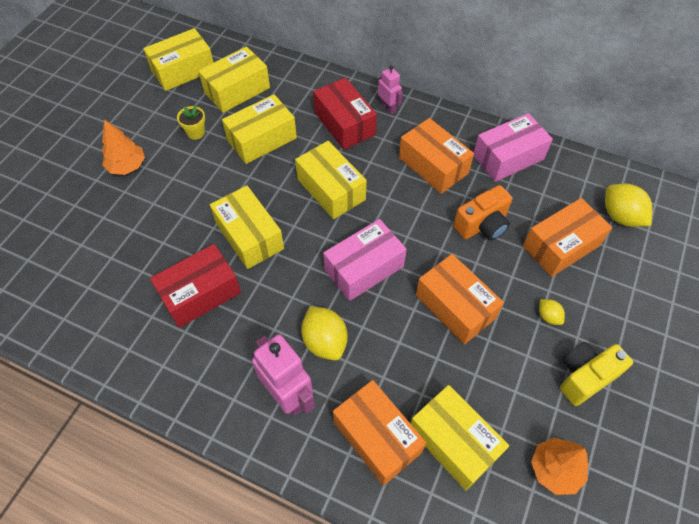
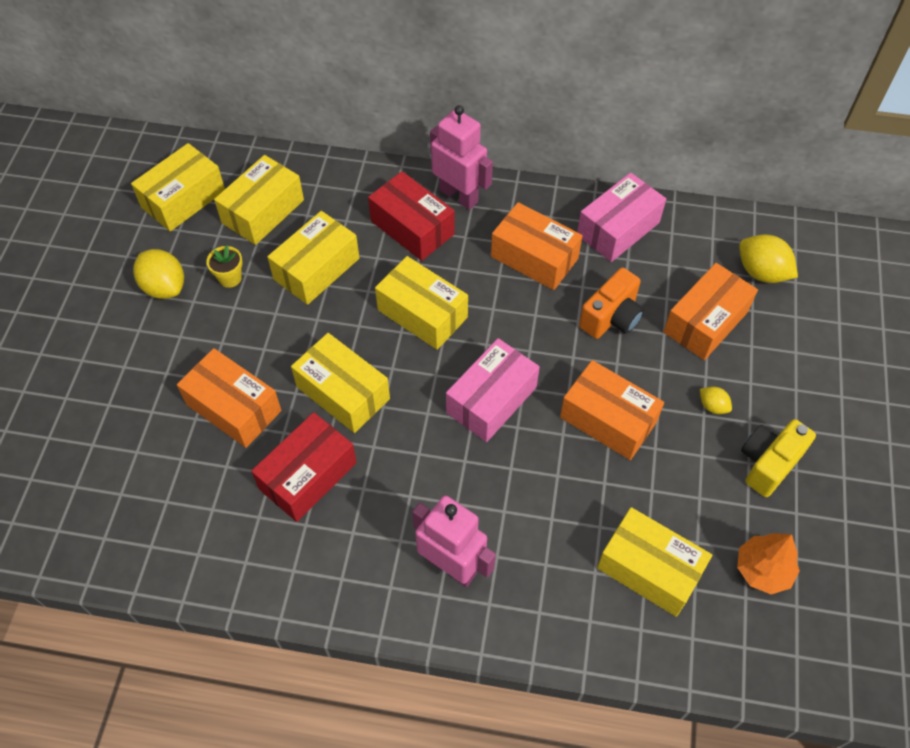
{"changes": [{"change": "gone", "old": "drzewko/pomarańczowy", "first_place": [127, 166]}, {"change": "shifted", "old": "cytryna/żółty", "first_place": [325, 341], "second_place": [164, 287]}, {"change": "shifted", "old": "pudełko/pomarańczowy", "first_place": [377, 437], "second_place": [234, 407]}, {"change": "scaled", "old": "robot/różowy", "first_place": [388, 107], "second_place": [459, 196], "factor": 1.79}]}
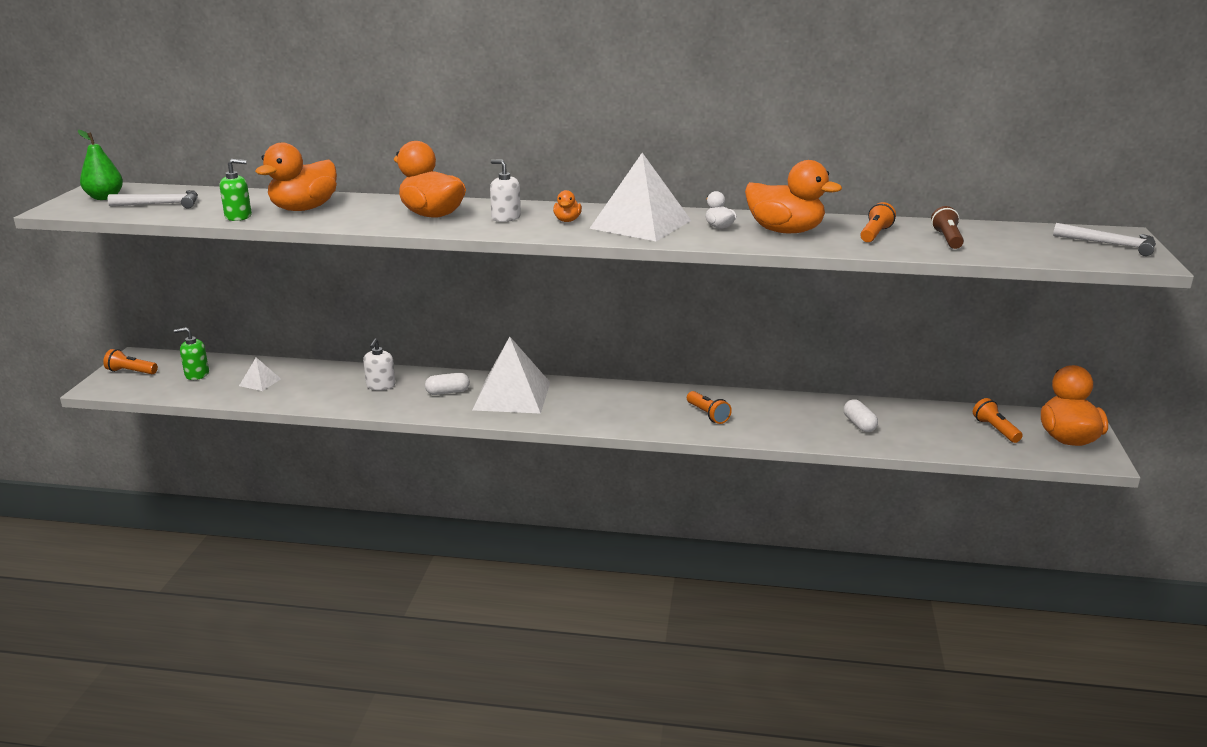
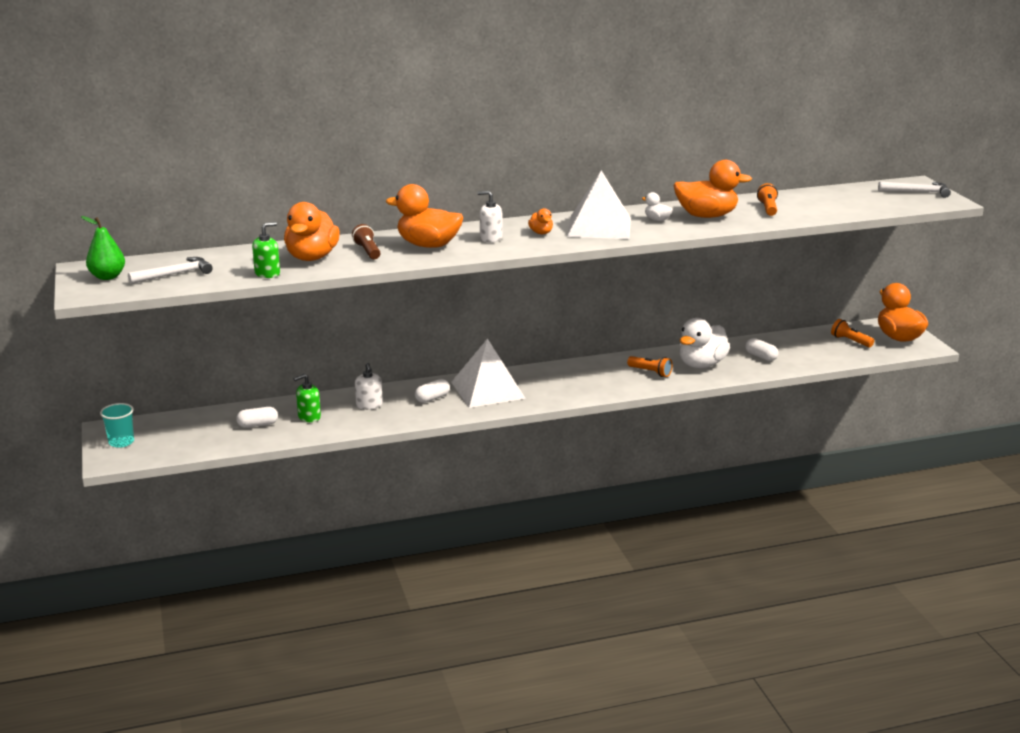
{"changes": [{"change": "new", "new": "kaczka/biały", "second_place": [701, 364]}, {"change": "shifted", "old": "dozownik mydła/zielony", "first_place": [197, 374], "second_place": [309, 417]}, {"change": "shifted", "old": "latarka/brązowy", "first_place": [947, 239], "second_place": [367, 251]}, {"change": "swapped", "old": "latarka/pomarańczowy", "new": "szklanka/turkusowy", "first_place": [131, 372], "second_place": [121, 442]}, {"change": "swapped", "old": "piramida/biały", "new": "kapsułka/biały", "first_place": [260, 382], "second_place": [258, 425]}]}
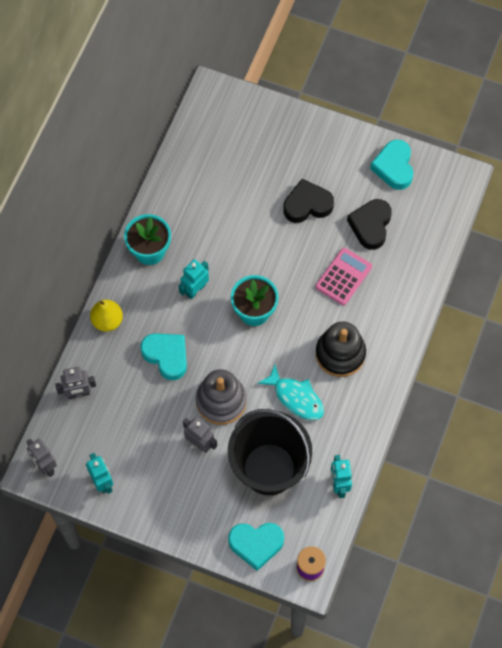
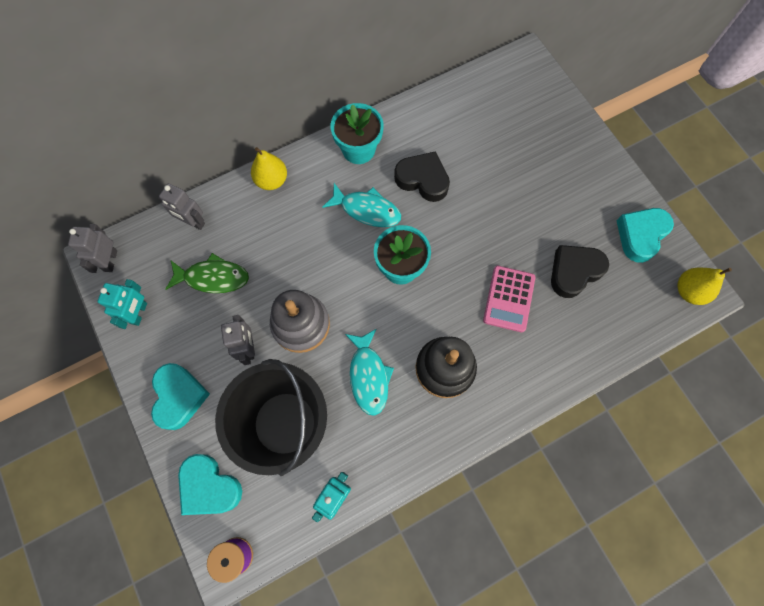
{"changes": [{"change": "new", "new": "ryba/zielony", "second_place": [213, 277]}, {"change": "new", "new": "gruszka/żółty", "second_place": [689, 291]}, {"change": "shifted", "old": "serce/turkusowy", "first_place": [166, 356], "second_place": [179, 397]}, {"change": "shifted", "old": "serce/czarny", "first_place": [307, 205], "second_place": [423, 179]}, {"change": "swapped", "old": "robot/turkusowy", "new": "ryba/turkusowy", "first_place": [195, 290], "second_place": [367, 210]}, {"change": "rotated", "old": "kalkulator/różowy", "first_place": [343, 277], "second_place": [509, 299], "degrees": 120}]}
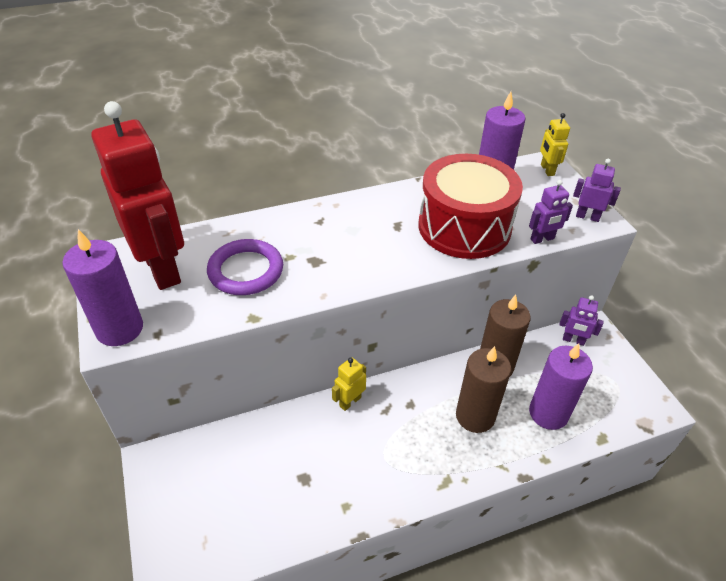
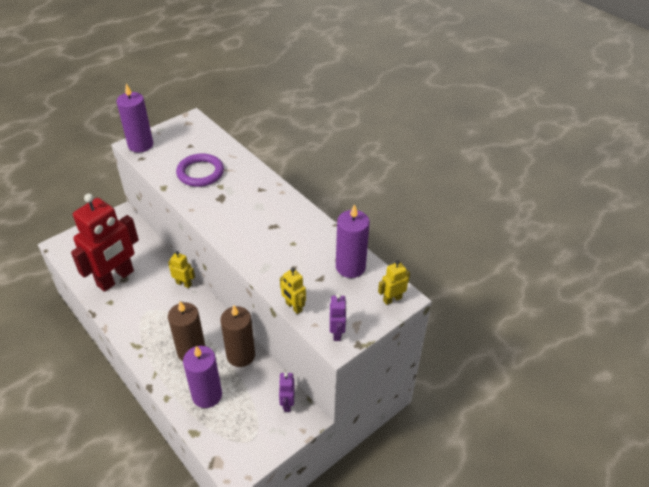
{"changes": [{"change": "gone", "old": "bęben/czerwony", "first_place": [464, 227]}, {"change": "shifted", "old": "robot/czerwony", "first_place": [162, 268], "second_place": [116, 278]}, {"change": "repainted", "old": "robot/fioletowy", "new": "robot/żółty", "first_place": [542, 239], "second_place": [293, 307]}]}
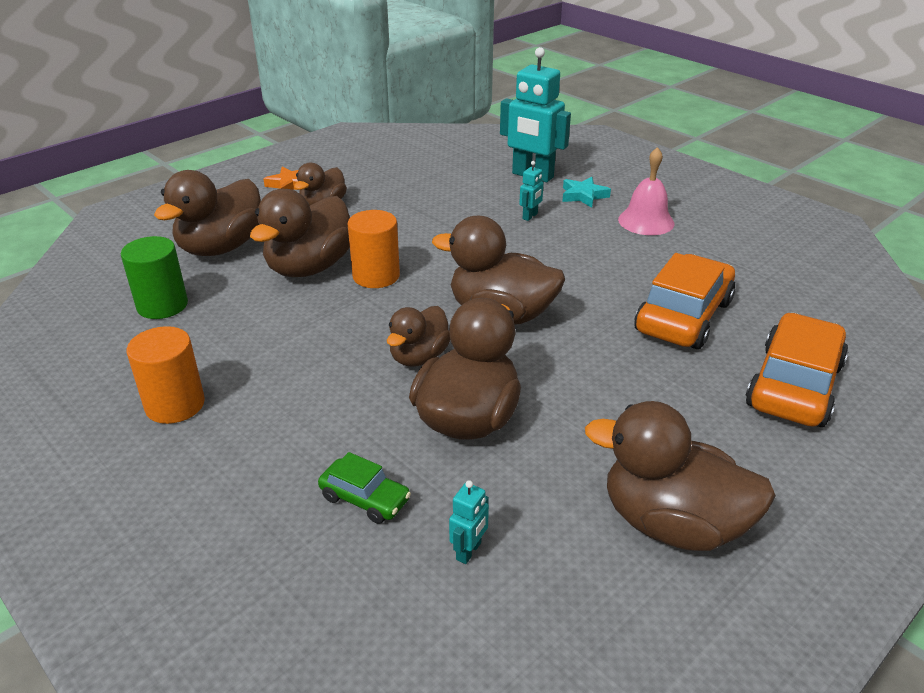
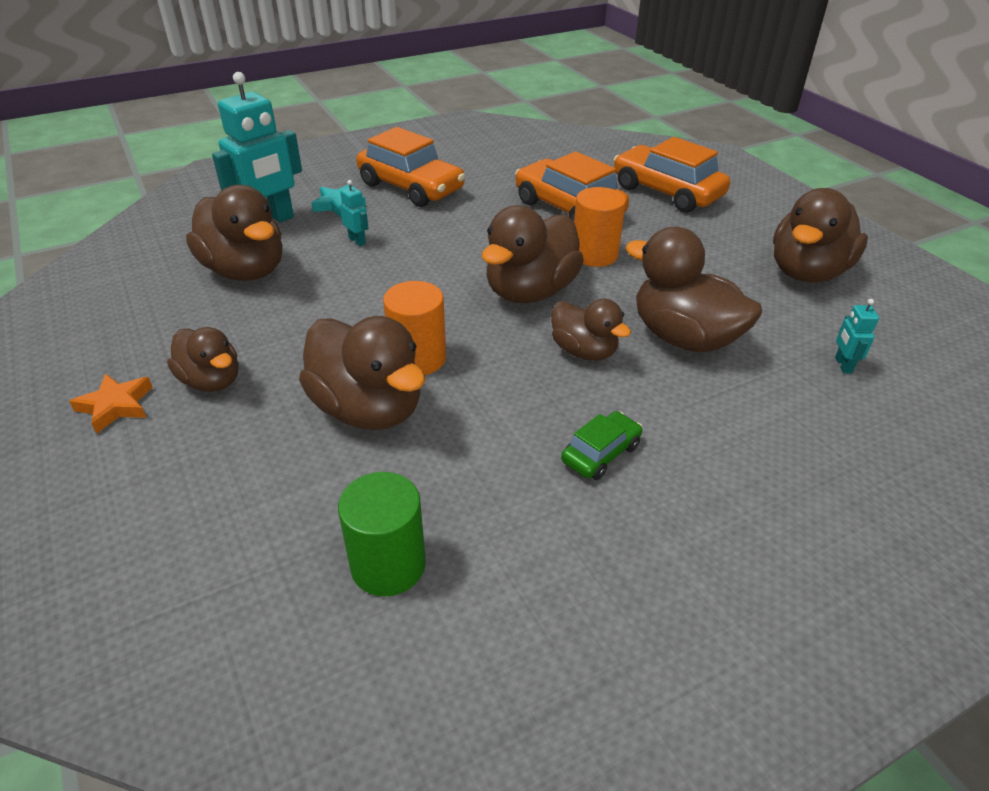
{"changes": [{"change": "shifted", "old": "walec/pomarańczowy", "first_place": [175, 405], "second_place": [594, 254]}, {"change": "shifted", "old": "kaczka/brązowy", "first_place": [221, 247], "second_place": [245, 271]}, {"change": "shifted", "old": "samochód/zielony", "first_place": [365, 498], "second_place": [601, 453]}, {"change": "swapped", "old": "dzwonek/różowy", "new": "samochód/pomarańczowy", "first_place": [646, 221], "second_place": [411, 187]}, {"change": "rotated", "old": "robot/turkusowy", "first_place": [469, 551], "second_place": [843, 365], "degrees": -135}]}
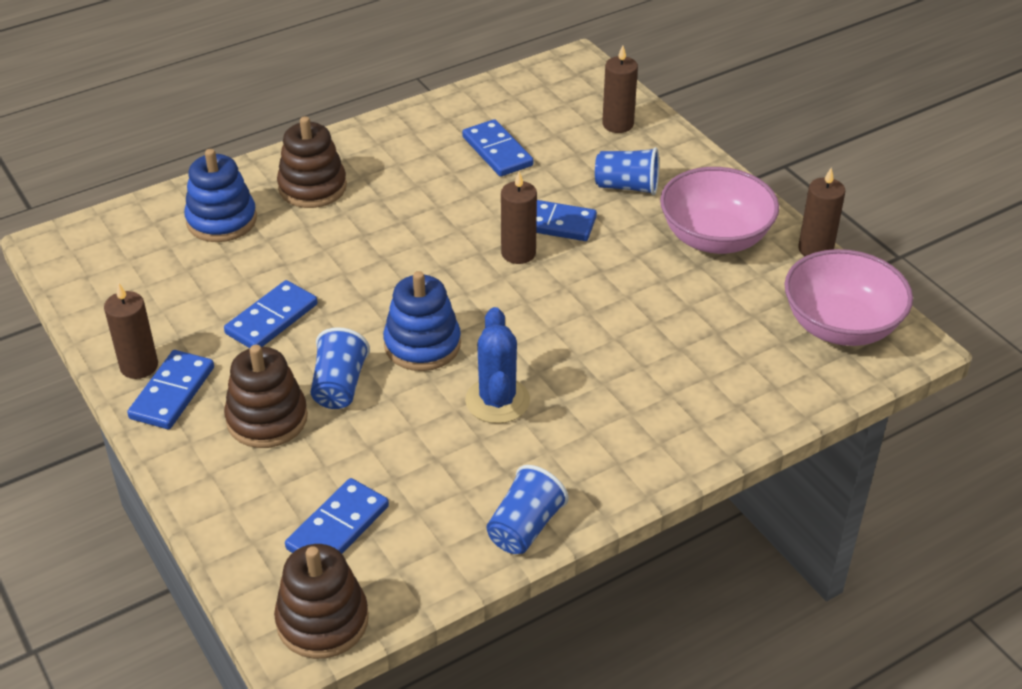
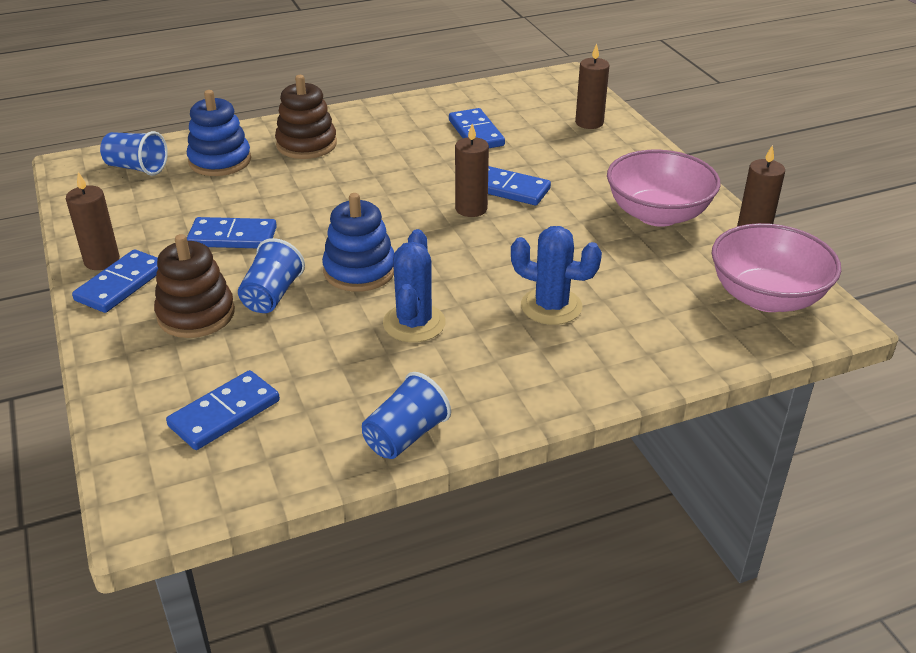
{"changes": [{"change": "gone", "old": "zabawka nakładanka/brązowy", "first_place": [322, 621]}, {"change": "new", "new": "kaktus/niebieski", "second_place": [551, 306]}, {"change": "shifted", "old": "szklanka/niebieski", "first_place": [627, 187], "second_place": [137, 168]}, {"change": "rotated", "old": "kostka domina/niebieski", "first_place": [272, 319], "second_place": [232, 237], "degrees": 45}]}
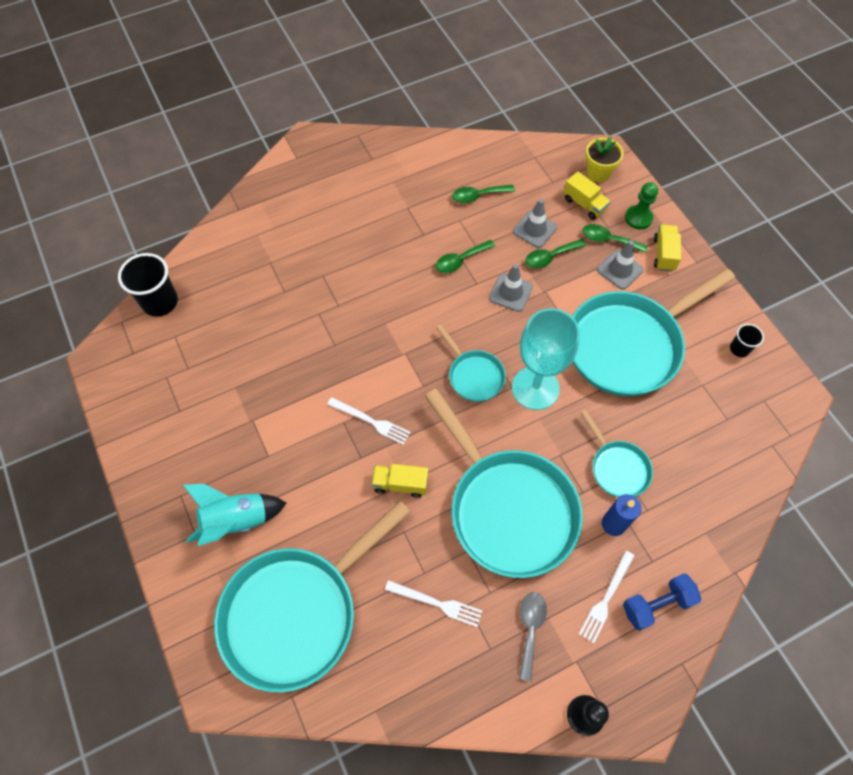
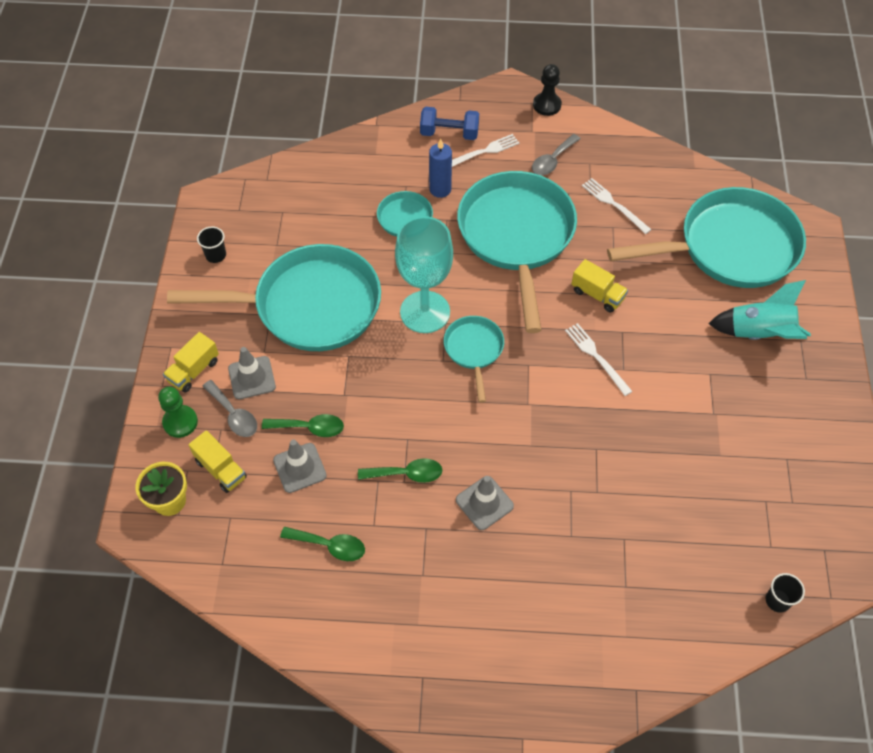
{"changes": [{"change": "shifted", "old": "pachołek/szary", "first_place": [510, 292], "second_place": [484, 503]}, {"change": "repainted", "old": "łyżka/zielony", "new": "łyżka/szary", "first_place": [608, 240], "second_place": [234, 415]}, {"change": "rotated", "old": "ciężarówka/żółty", "first_place": [584, 204], "second_place": [221, 469], "degrees": 150}, {"change": "scaled", "old": "szklanka/czarny", "first_place": [160, 302], "second_place": [777, 600], "factor": 0.53}]}
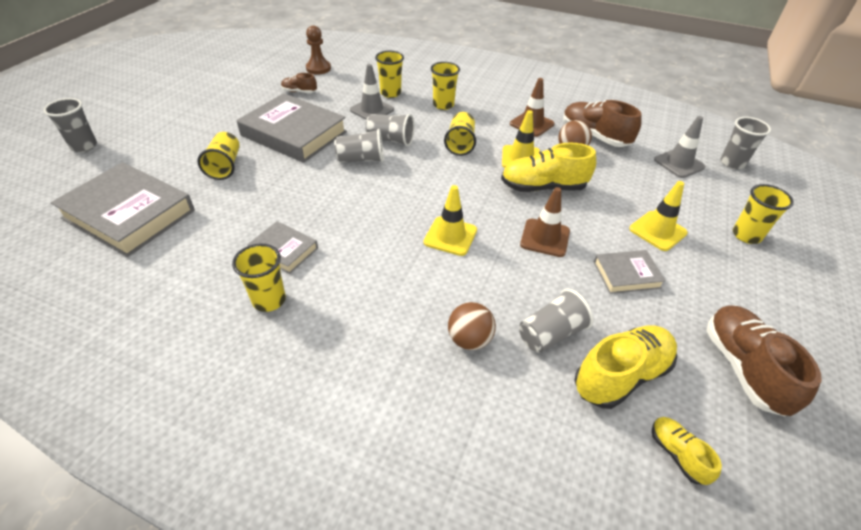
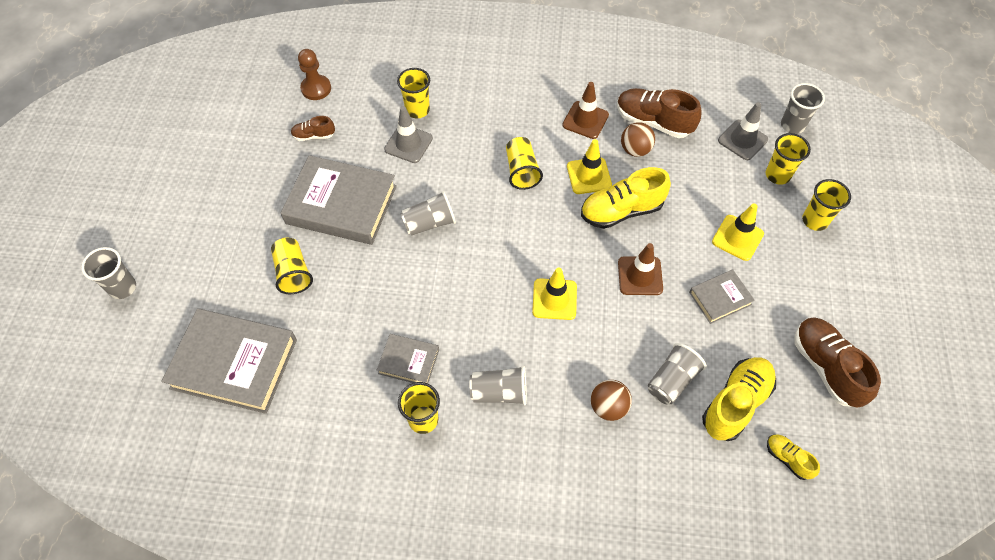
{"changes": [{"change": "shifted", "old": "szklanka/szary", "first_place": [390, 140], "second_place": [499, 392]}, {"change": "shifted", "old": "szklanka/żółty", "first_place": [443, 105], "second_place": [777, 175]}]}
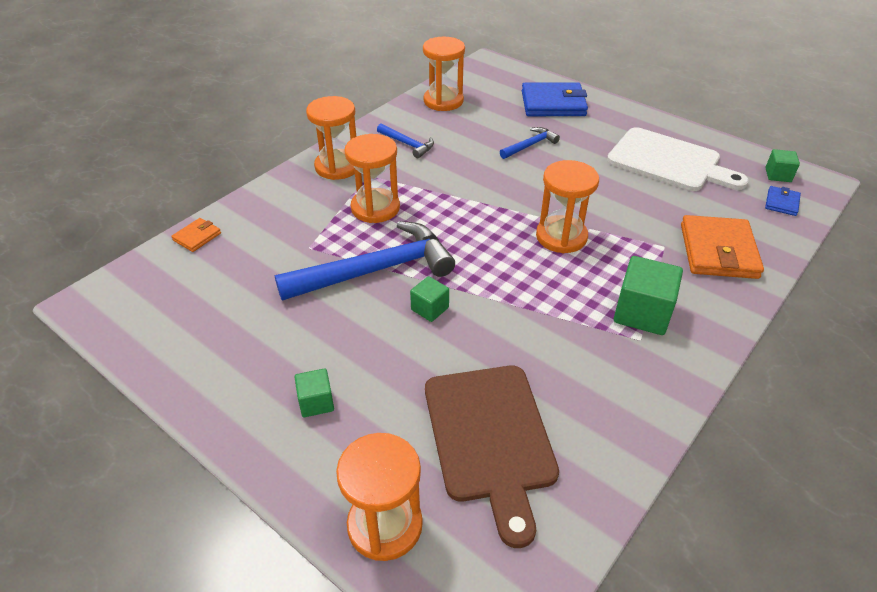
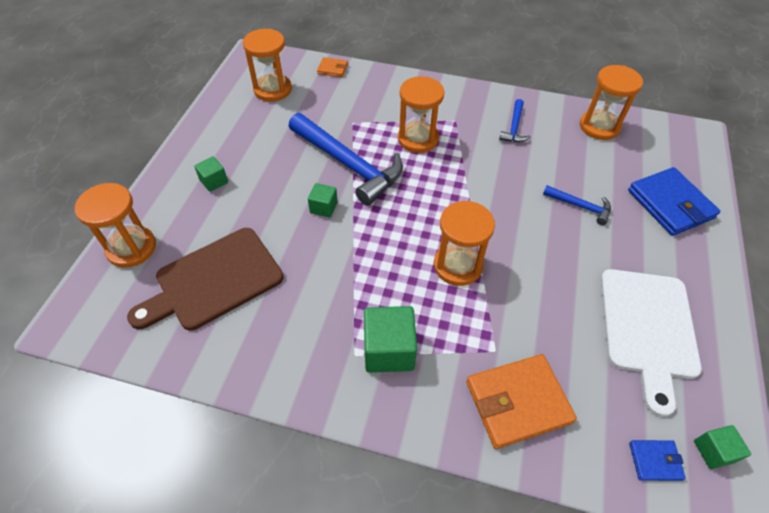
{"changes": [{"change": "shifted", "old": "klepsydra/pomarańczowy", "first_place": [337, 167], "second_place": [273, 89]}]}
